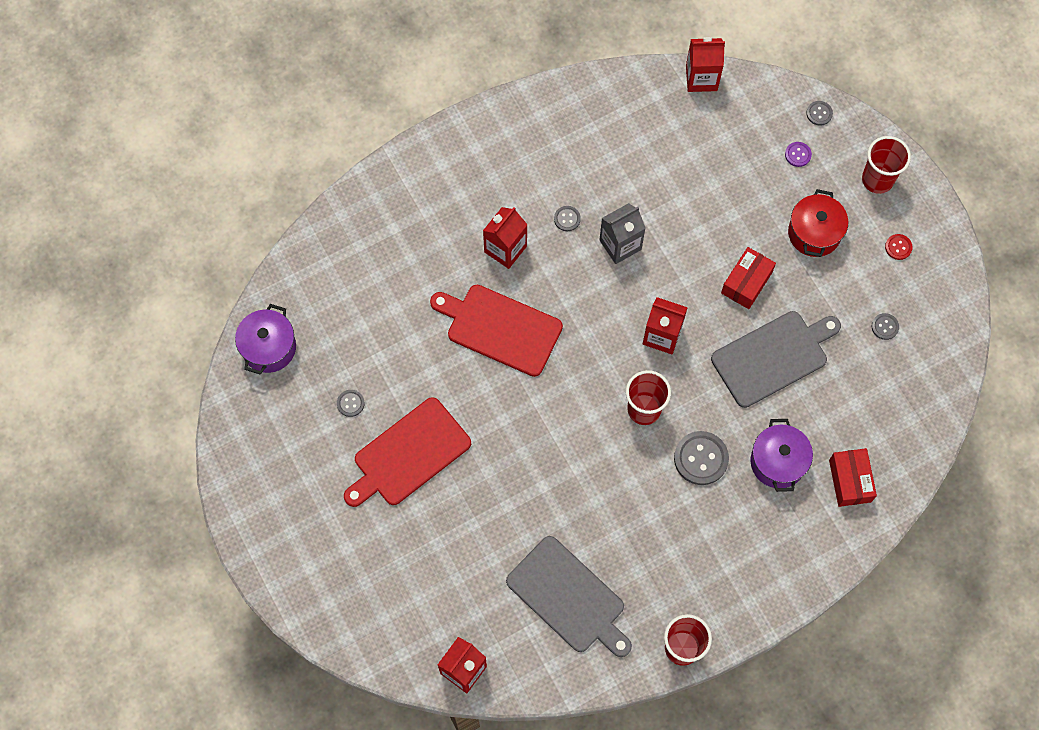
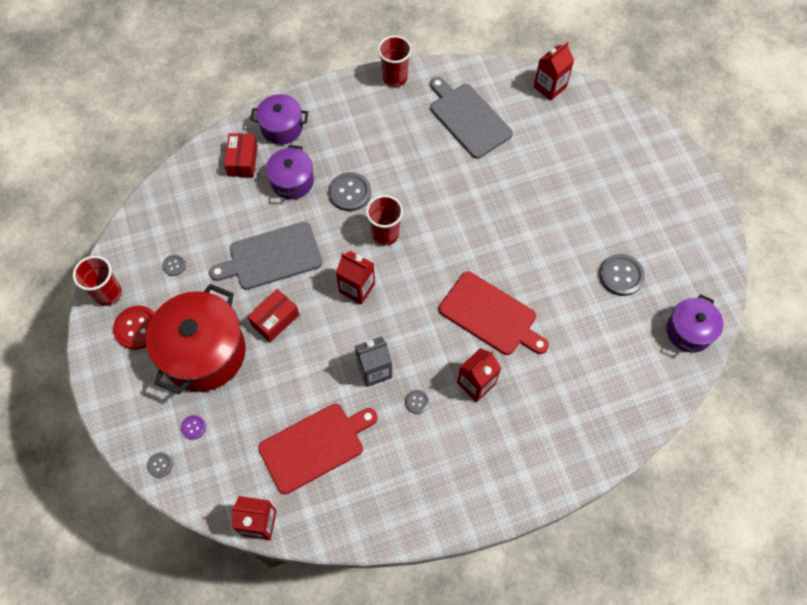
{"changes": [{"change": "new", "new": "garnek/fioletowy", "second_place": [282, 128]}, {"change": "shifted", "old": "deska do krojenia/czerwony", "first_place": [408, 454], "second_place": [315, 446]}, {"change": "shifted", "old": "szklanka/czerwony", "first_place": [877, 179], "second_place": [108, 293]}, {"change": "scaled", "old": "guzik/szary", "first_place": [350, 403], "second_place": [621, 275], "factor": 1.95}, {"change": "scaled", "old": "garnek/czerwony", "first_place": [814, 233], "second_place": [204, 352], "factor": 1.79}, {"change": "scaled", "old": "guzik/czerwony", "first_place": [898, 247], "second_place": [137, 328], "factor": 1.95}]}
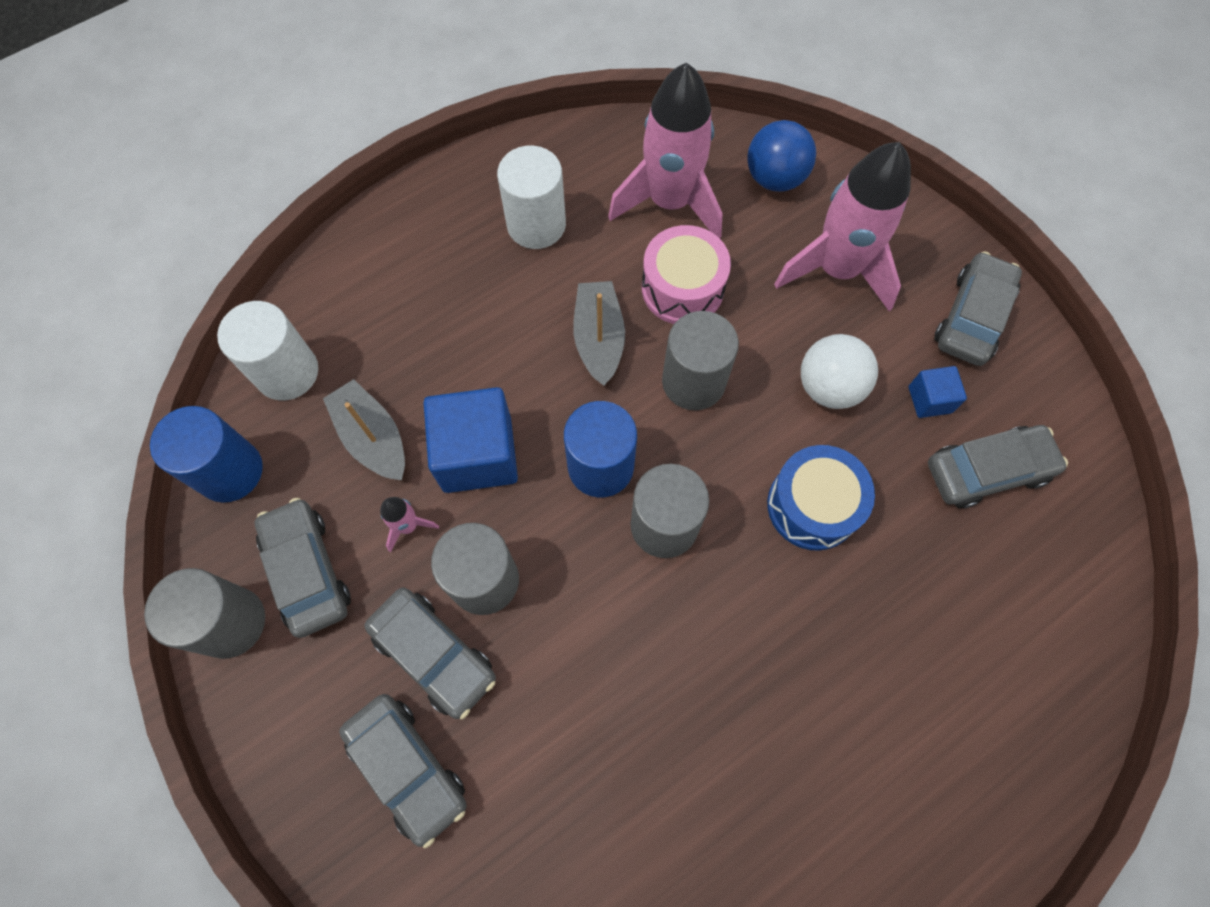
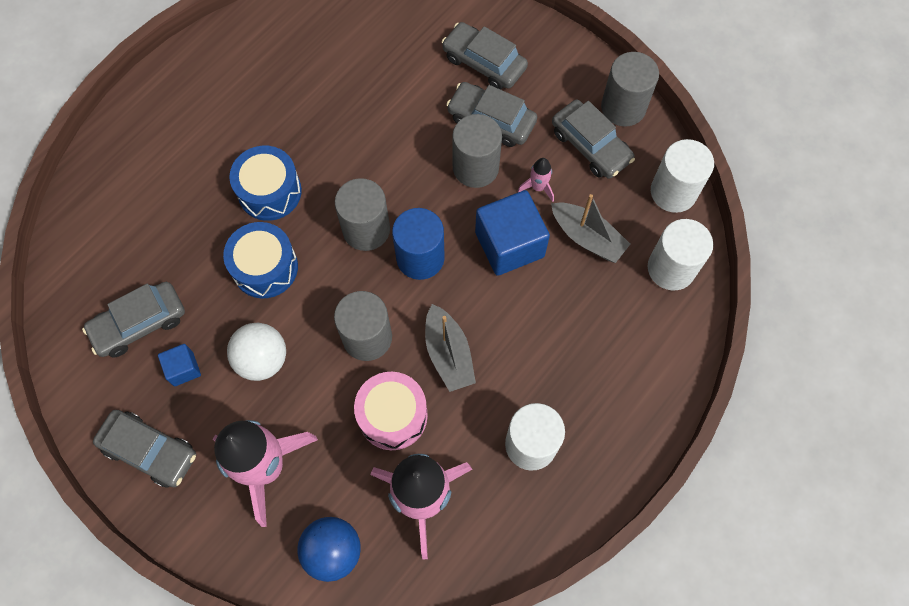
{"changes": [{"change": "new", "new": "bęben/niebieski", "second_place": [269, 191]}, {"change": "repainted", "old": "walec/niebieski", "new": "walec/biały", "first_place": [230, 471], "second_place": [673, 192]}, {"change": "rotated", "old": "samochód/szary", "first_place": [971, 317], "second_place": [150, 451], "degrees": -75}]}
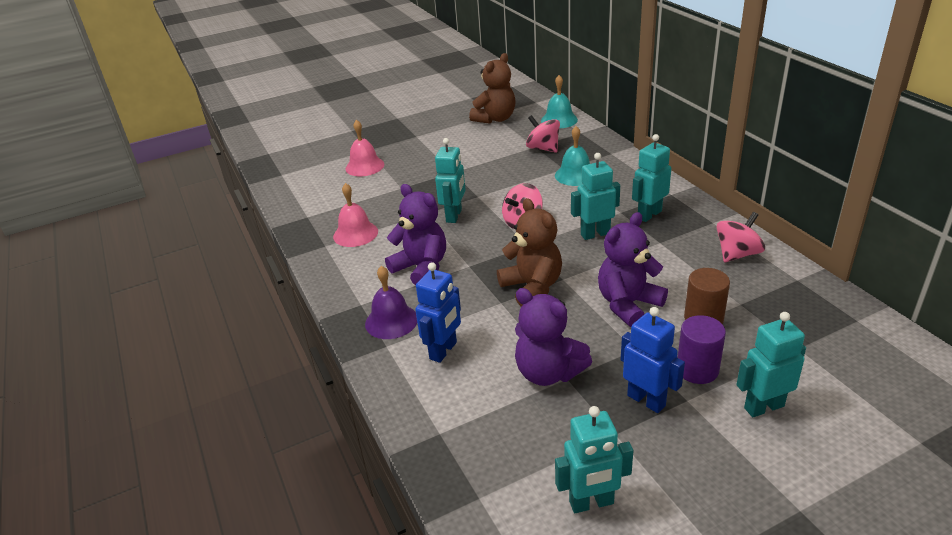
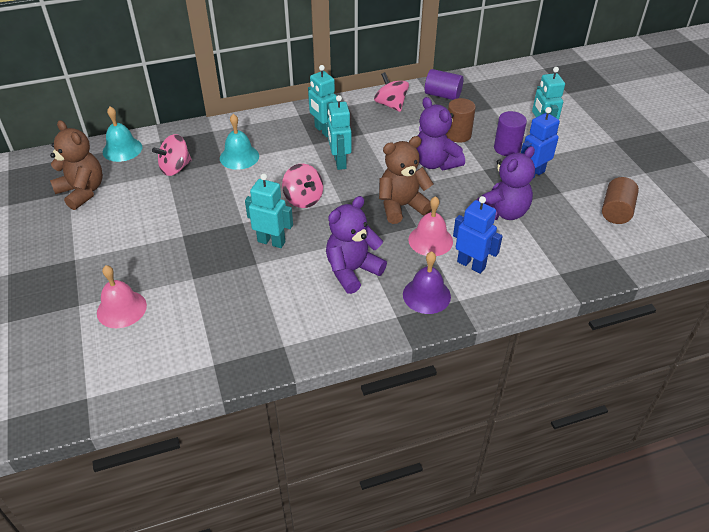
{"changes": [{"change": "new", "new": "walec/fioletowy", "second_place": [442, 95]}, {"change": "shifted", "old": "dzwonek/różowy", "first_place": [355, 234], "second_place": [430, 240]}, {"change": "swapped", "old": "robot/turkusowy", "new": "walec/brązowy", "first_place": [591, 503], "second_place": [616, 211]}]}
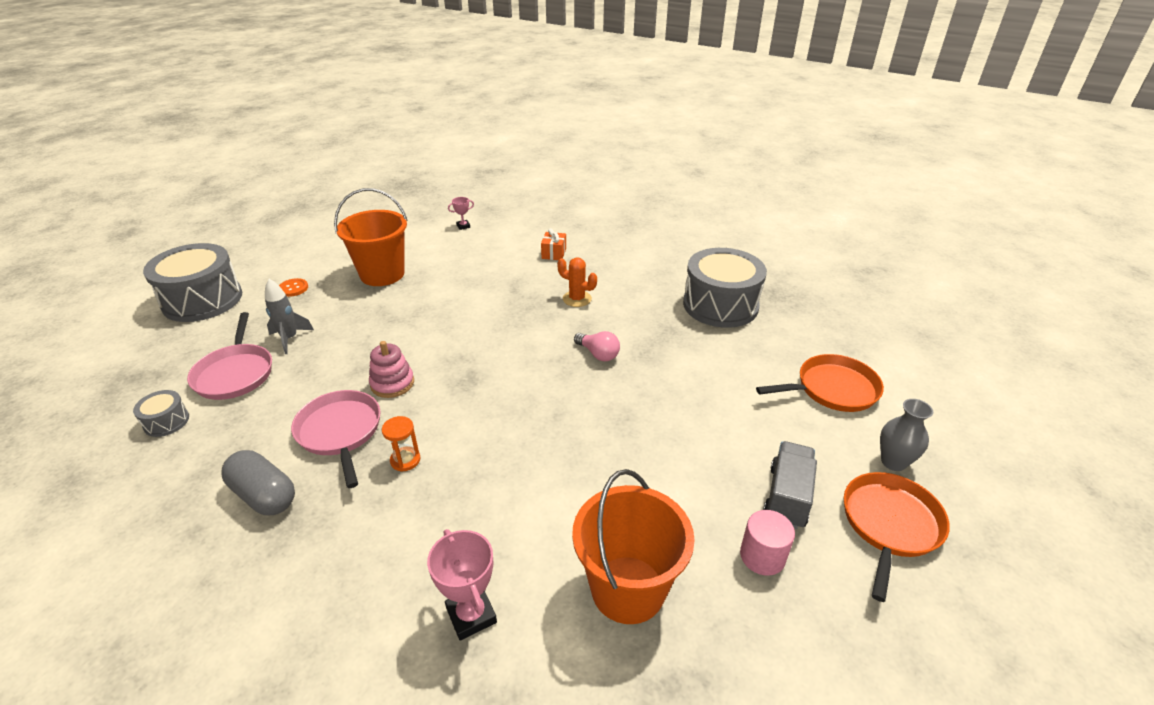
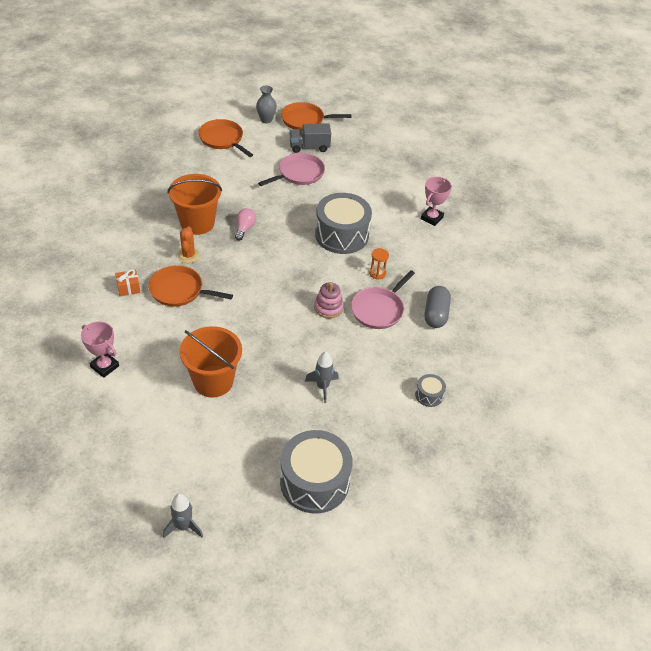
{"changes": [{"change": "gone", "old": "guzik/pomarańczowy", "first_place": [293, 288]}, {"change": "gone", "old": "walec/różowy", "first_place": [762, 556]}, {"change": "new", "new": "patelnia/pomarańczowy", "second_place": [179, 290]}, {"change": "new", "new": "rakieta/szary", "second_place": [183, 527]}, {"change": "shifted", "old": "patelnia/różowy", "first_place": [235, 373], "second_place": [299, 173]}, {"change": "shifted", "old": "wiadro/pomarańczowy", "first_place": [628, 589], "second_place": [197, 223]}, {"change": "shifted", "old": "bęben/szary", "first_place": [720, 305], "second_place": [342, 235]}, {"change": "scaled", "old": "puchar/różowy", "first_place": [463, 226], "second_place": [104, 366], "factor": 1.8}]}
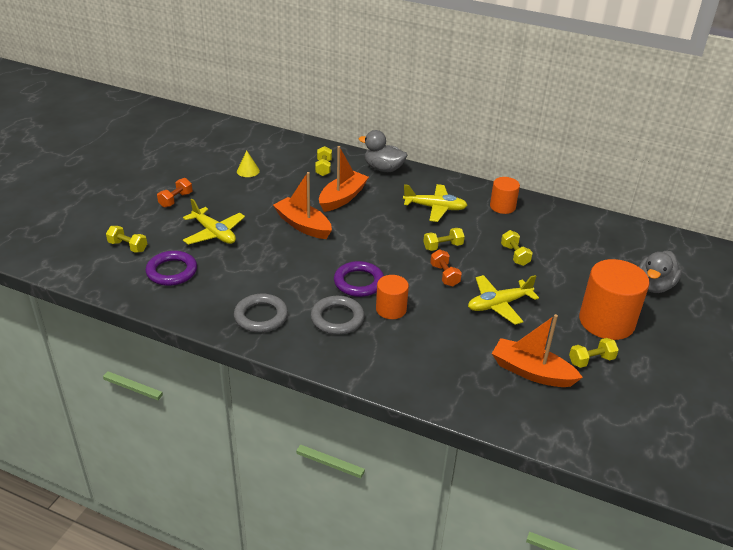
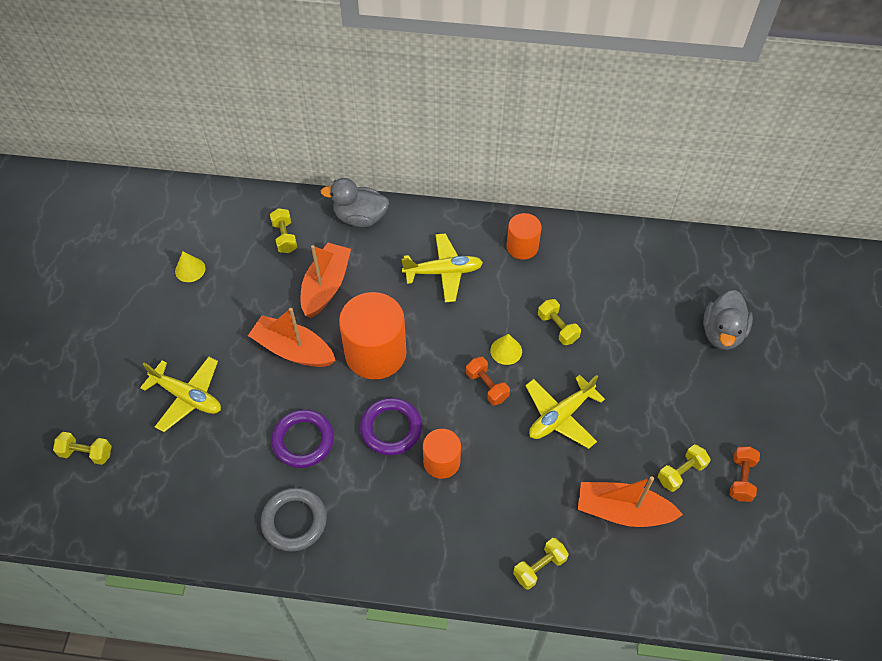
{"changes": [{"change": "gone", "old": "pierścień/szary", "first_place": [337, 318]}, {"change": "new", "new": "stożek/żółty", "second_place": [506, 351]}, {"change": "shifted", "old": "pierścień/fioletowy", "first_place": [172, 271], "second_place": [303, 440]}, {"change": "shifted", "old": "hantel/pomarańczowy", "first_place": [176, 200], "second_place": [741, 478]}, {"change": "shifted", "old": "hantel/żółty", "first_place": [443, 246], "second_place": [539, 567]}, {"change": "shifted", "old": "walec/pomarańczowy", "first_place": [606, 321], "second_place": [375, 353]}]}
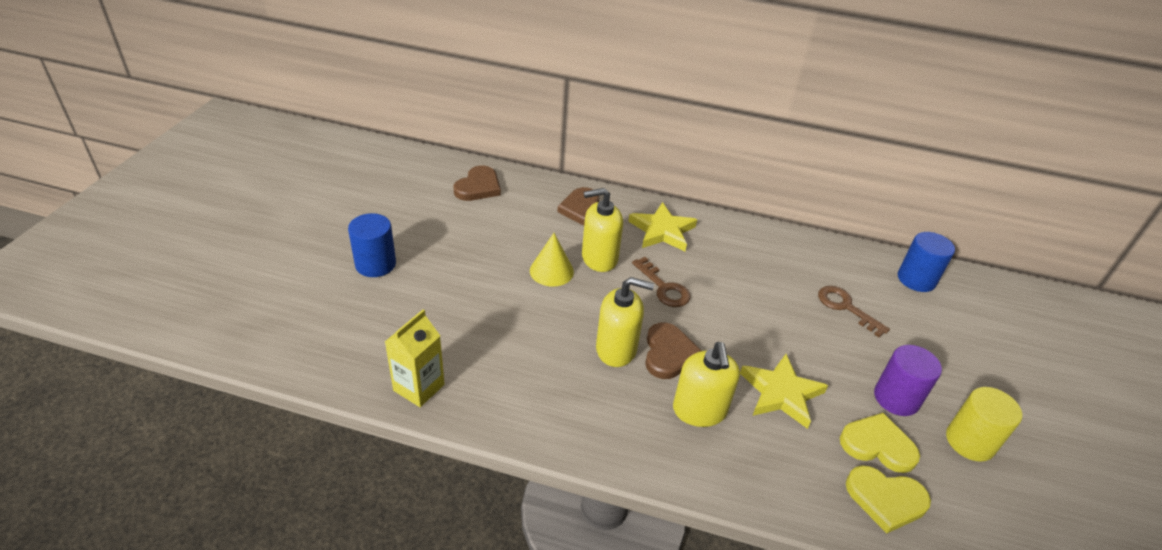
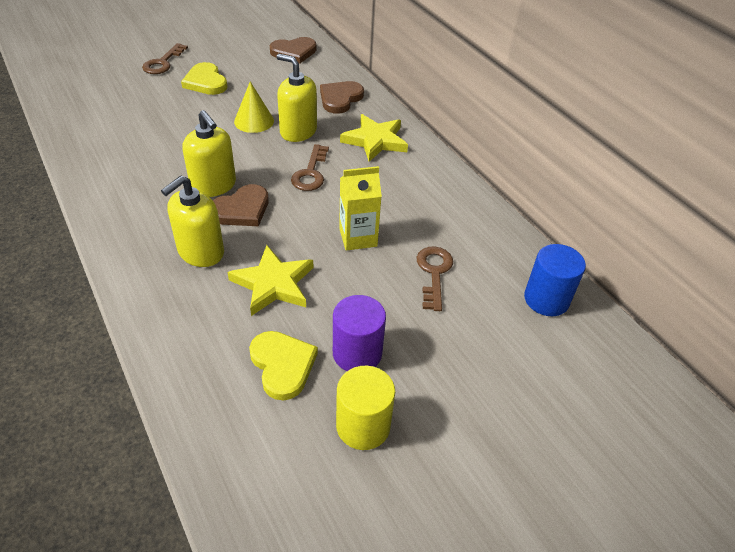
{"changes": [{"change": "shifted", "old": "karton mleka/żółty", "first_place": [419, 387], "second_place": [358, 237]}, {"change": "shifted", "old": "serce/żółty", "first_place": [885, 499], "second_place": [205, 82]}, {"change": "swapped", "old": "walec/niebieski", "new": "klucz/brązowy", "first_place": [375, 264], "second_place": [163, 63]}]}
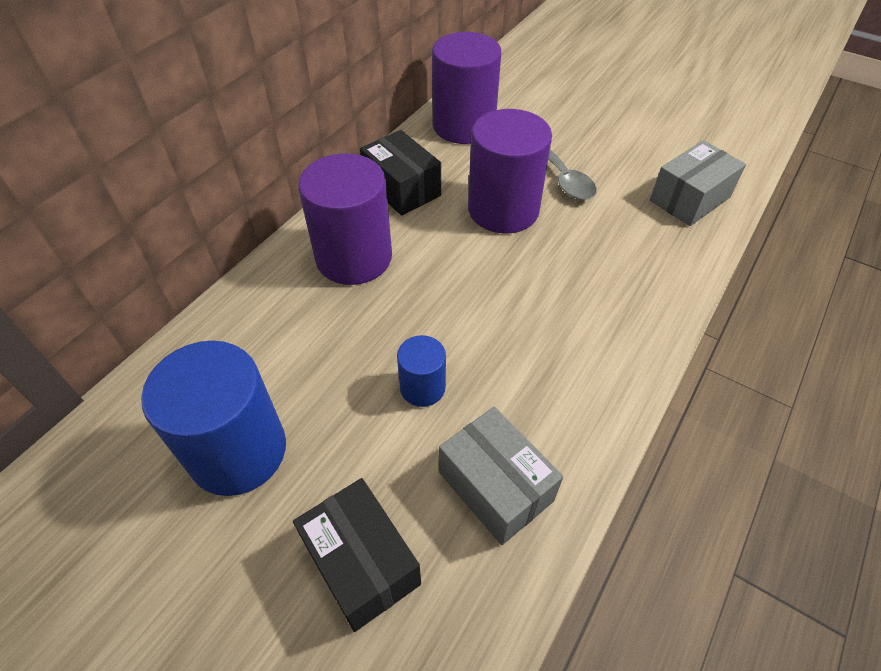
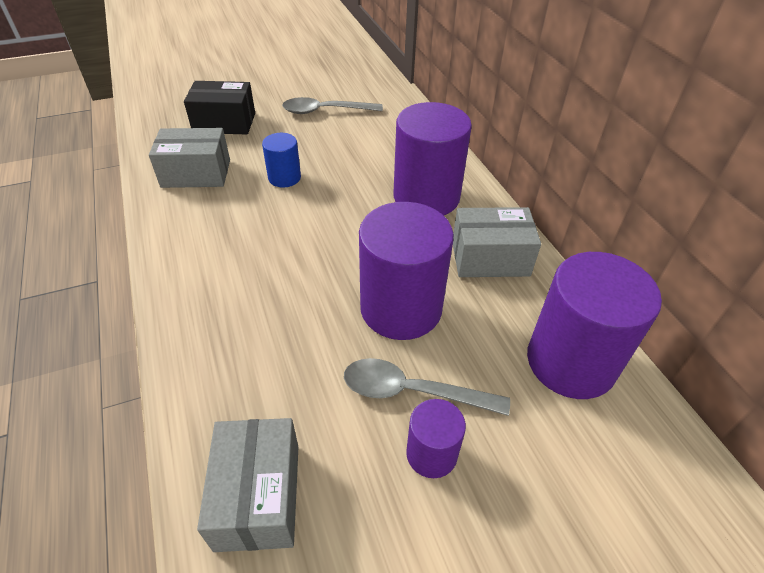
{"changes": [{"change": "new", "new": "walec/fioletowy", "second_place": [431, 454]}, {"change": "swapped", "old": "walec/niebieski", "new": "łyżka/szary", "first_place": [238, 451], "second_place": [325, 111]}, {"change": "repainted", "old": "pudełko/czarny", "new": "pudełko/szary", "first_place": [402, 188], "second_place": [490, 258]}]}
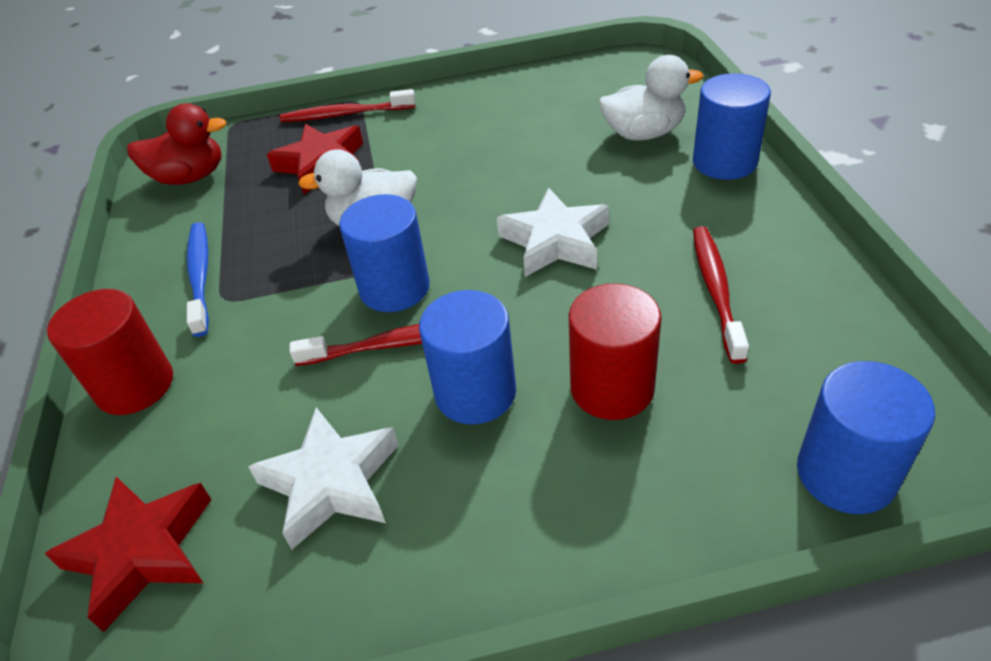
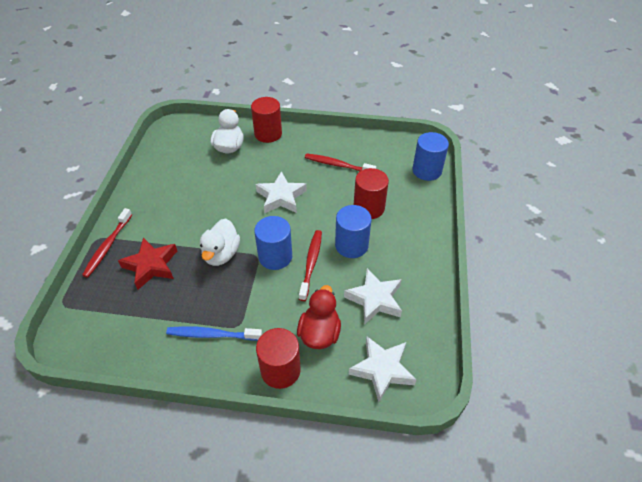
{"changes": [{"change": "shifted", "old": "kaczka/czerwony", "first_place": [190, 177], "second_place": [319, 333]}, {"change": "repainted", "old": "gwiazda/czerwony", "new": "gwiazda/biały", "first_place": [142, 552], "second_place": [382, 370]}, {"change": "repainted", "old": "walec/niebieski", "new": "walec/czerwony", "first_place": [724, 162], "second_place": [268, 134]}]}
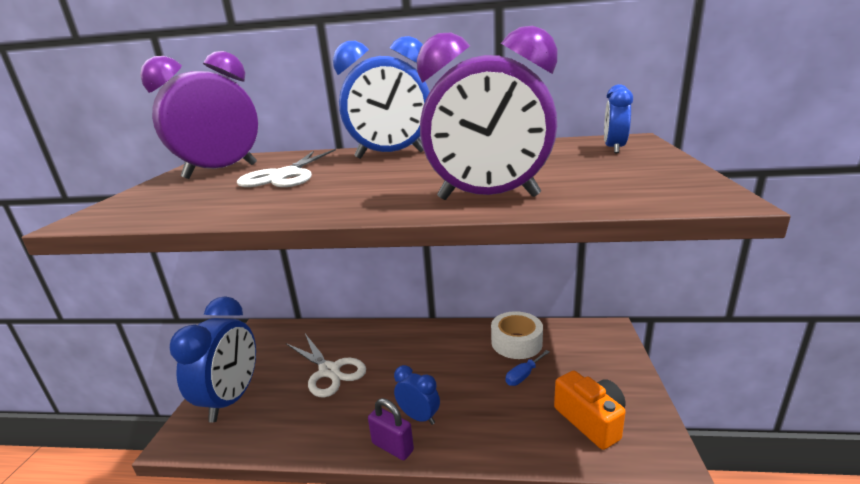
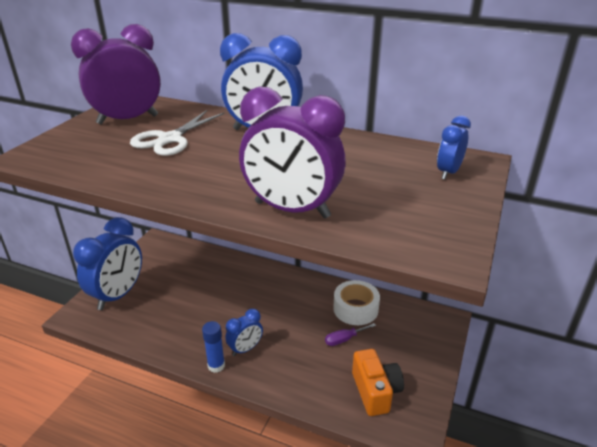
{"changes": [{"change": "gone", "old": "nożyczki/biały", "first_place": [329, 371]}, {"change": "swapped", "old": "kłódka/fioletowy", "new": "klej w sztyfcie/niebieski", "first_place": [392, 447], "second_place": [216, 366]}, {"change": "repainted", "old": "śrubokręt/niebieski", "new": "śrubokręt/fioletowy", "first_place": [523, 375], "second_place": [344, 339]}, {"change": "rotated", "old": "budzik/niebieski", "first_place": [419, 417], "second_place": [245, 349], "degrees": 90}]}
